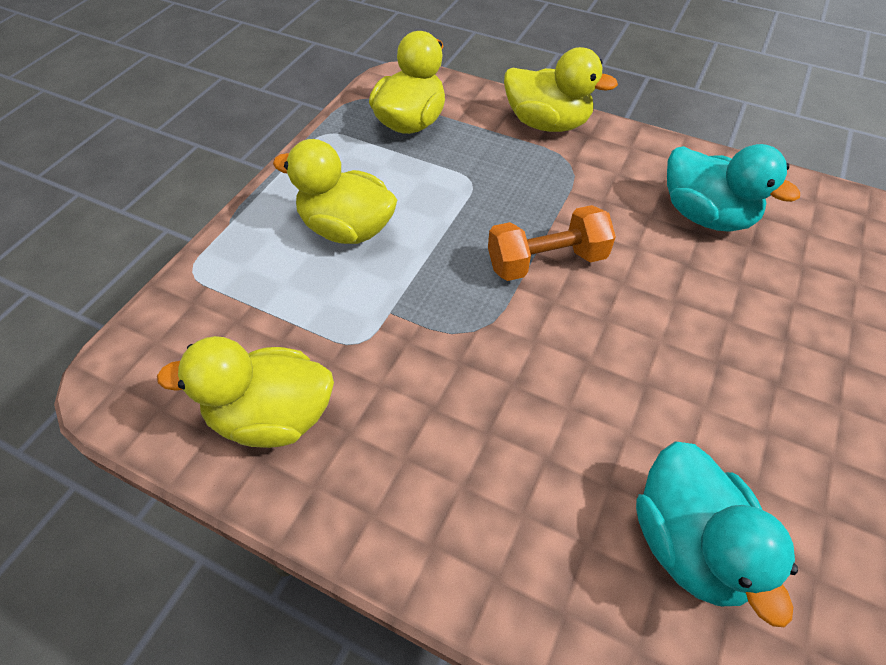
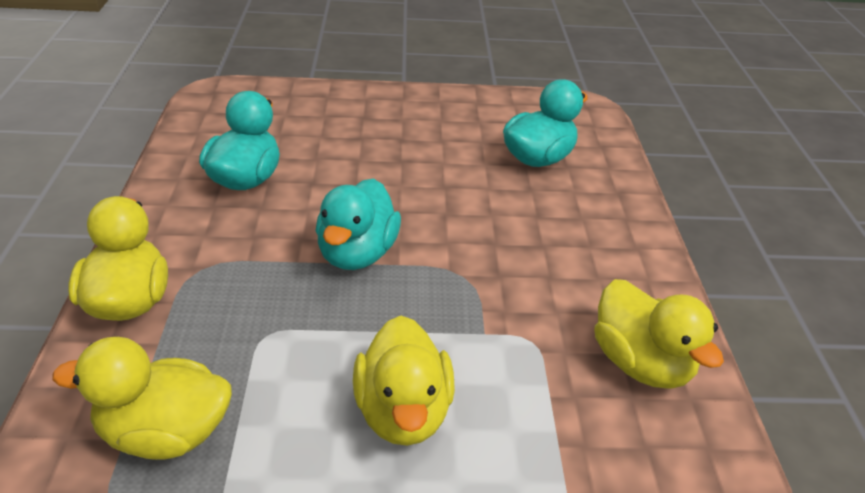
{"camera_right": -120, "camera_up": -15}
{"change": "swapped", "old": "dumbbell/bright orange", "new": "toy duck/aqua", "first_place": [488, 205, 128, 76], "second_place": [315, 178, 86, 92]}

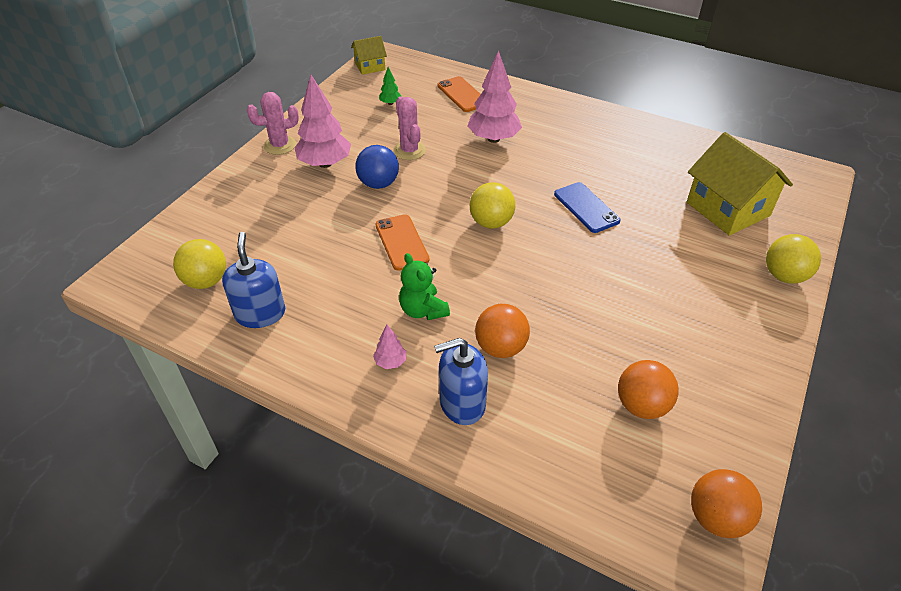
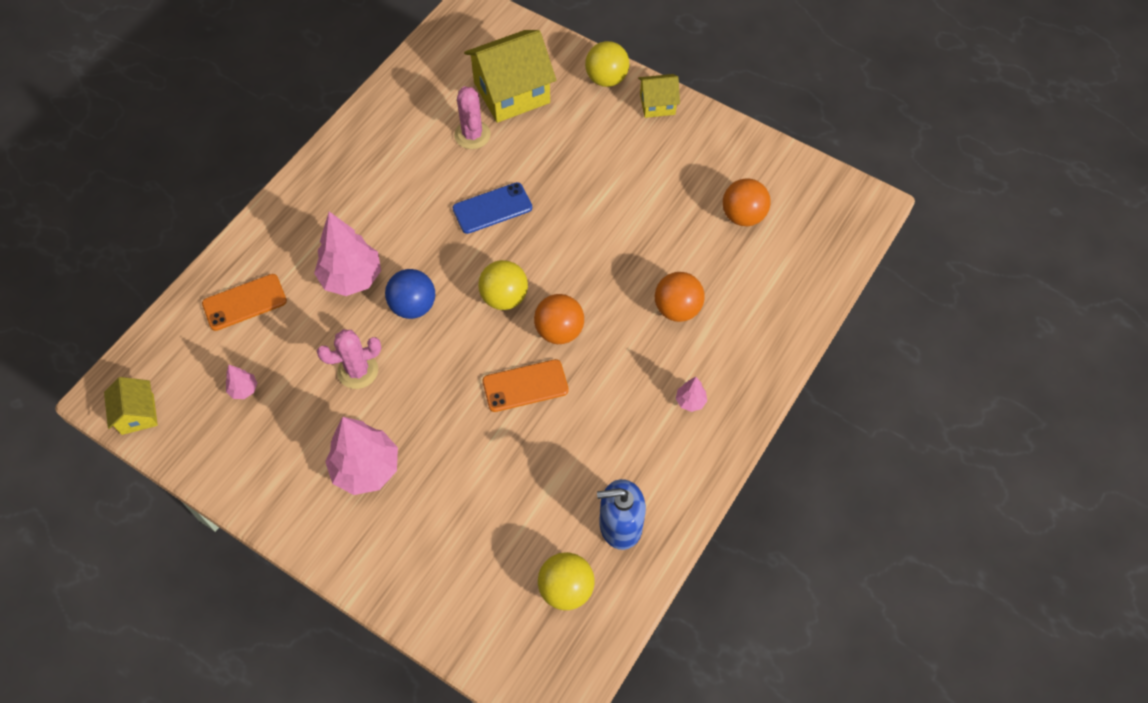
{"camera_right": -85, "camera_up": 15}
{"change": "gone", "old": "stuffed bear/emerald", "first_place": [399, 253, 51, 67]}
{"change": "gone", "old": "soap dispenser/royal blue", "first_place": [434, 338, 54, 87]}
{"change": "new", "new": "cottage/bright yellow", "second_place": [638, 74, 42, 44]}
{"change": "shifted", "old": "cactus/rosy", "first_place": [247, 92, 52, 63], "second_place": [454, 86, 37, 63]}
{"change": "shifted", "old": "sphere/royal blue", "first_place": [355, 145, 44, 44], "second_place": [385, 269, 50, 50]}
{"change": "shifted", "old": "sphere/bright orange", "first_place": [691, 469, 71, 69], "second_place": [534, 294, 50, 50]}
{"change": "repainted", "old": "fir tree/emerald", "new": "fir tree/rosy", "first_place": [379, 67, 22, 38], "second_place": [226, 365, 31, 34]}

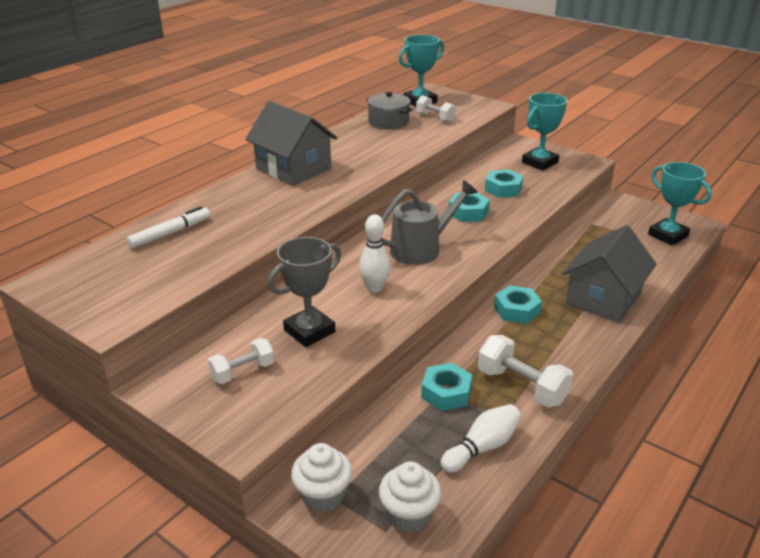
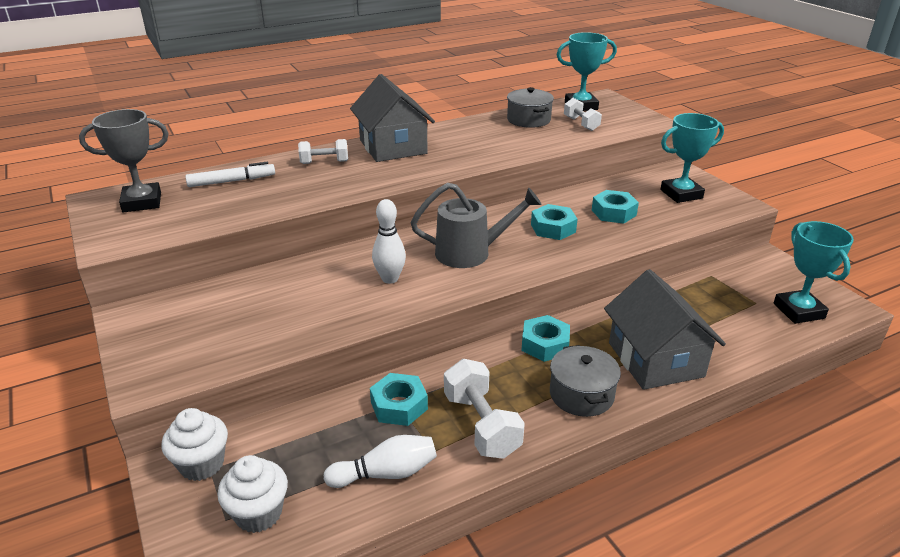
{"camera_right": 25, "camera_up": 0}
{"change": "new", "new": "pot/ash-grey", "second_place": [550, 345, 71, 72]}
{"change": "shifted", "old": "dumbbell/pure white", "first_place": [208, 338, 67, 46], "second_place": [298, 139, 50, 25]}
{"change": "shifted", "old": "prize cup/ash-grey", "first_place": [268, 237, 73, 110], "second_place": [79, 109, 90, 103]}
{"change": "rotated", "old": "cottage/ash-grey", "first_place": [562, 225, 95, 98], "second_place": [604, 269, 122, 121], "degrees": -75}

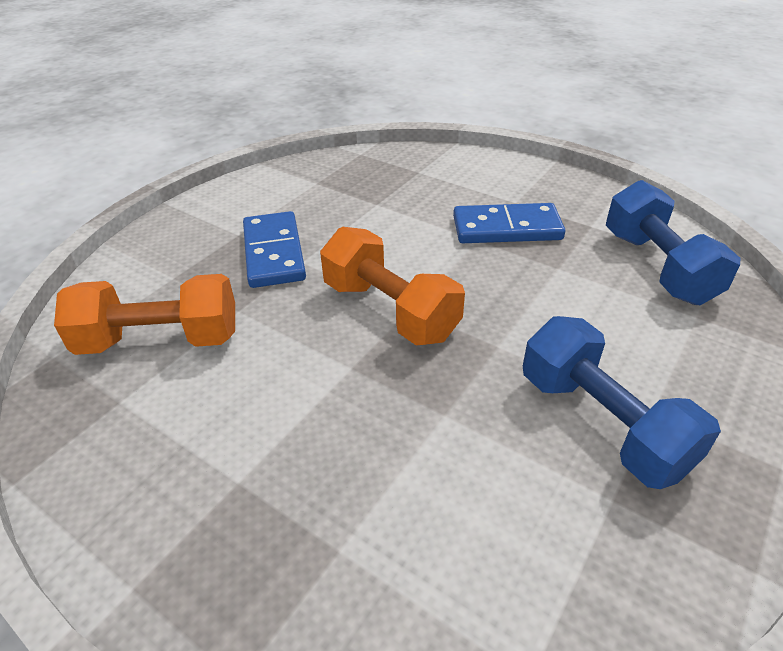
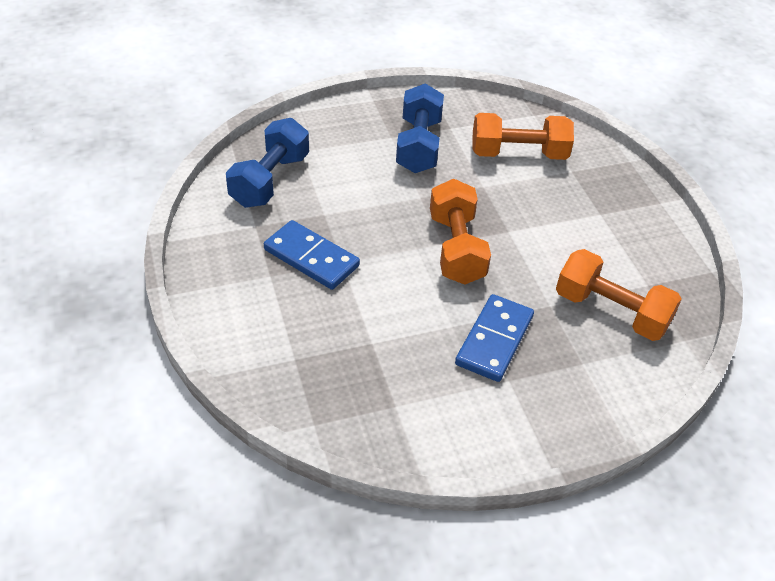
{"camera_right": -145, "camera_up": 5}
{"change": "new", "new": "dumbbell/bright orange", "second_place": [472, 113, 102, 47]}

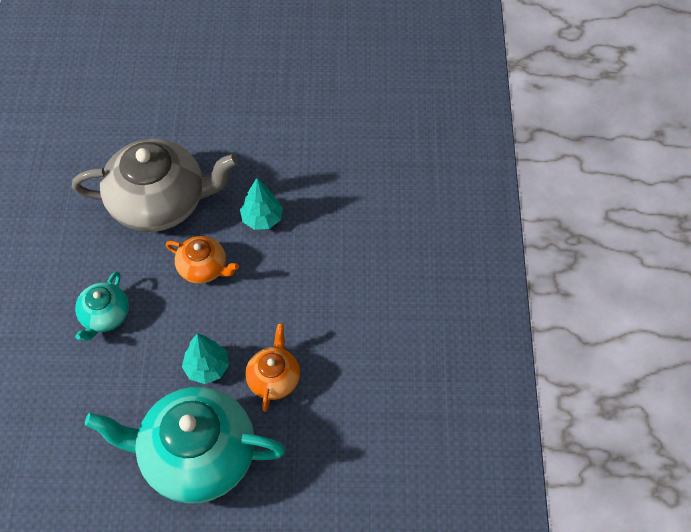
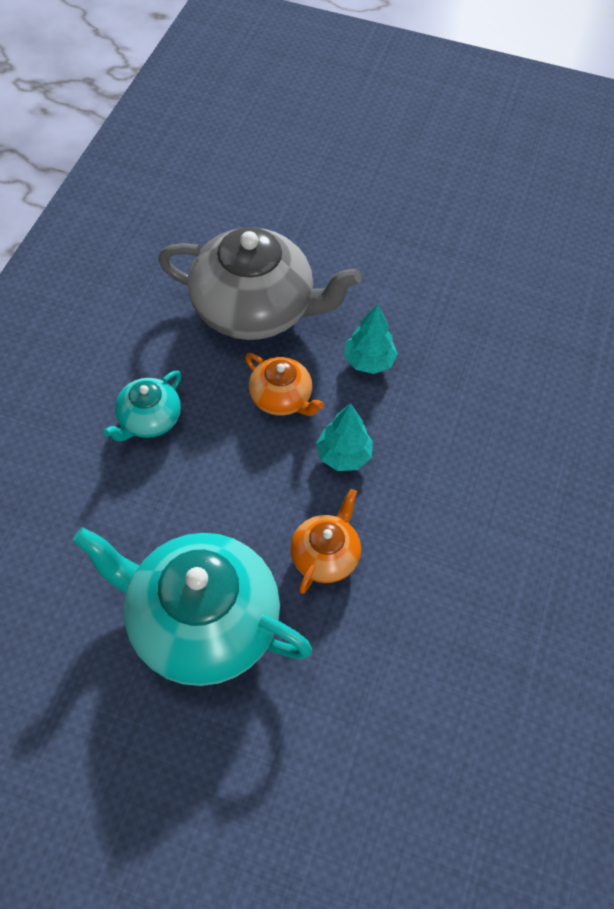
{"camera_right": 15, "camera_up": 0}
{"change": "shifted", "old": "fir tree/aqua", "first_place": [182, 333, 47, 51], "second_place": [316, 403, 57, 68]}

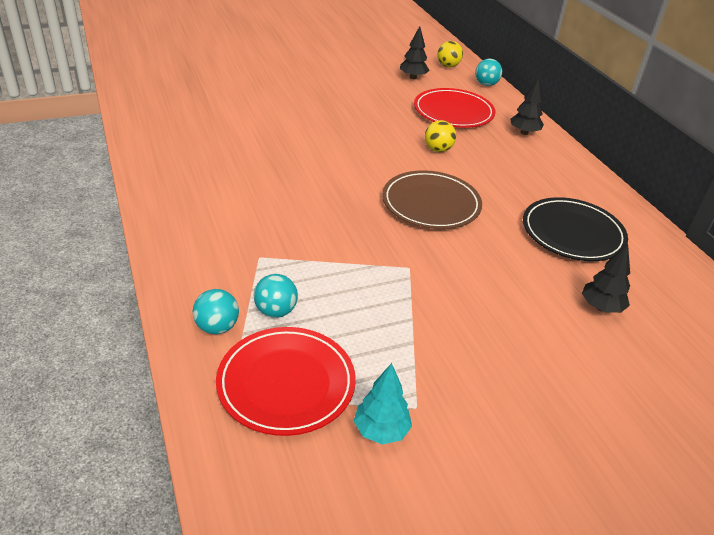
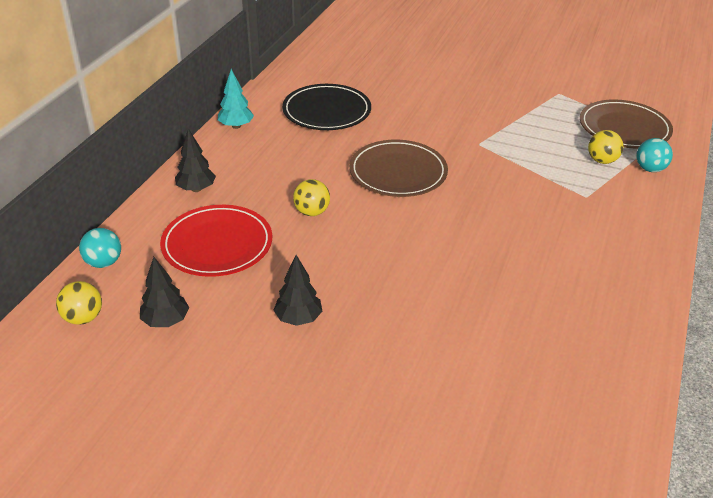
{"camera_right": -135, "camera_up": 0}
{"change": "shifted", "old": "fir tree/aqua", "first_place": [354, 363, 58, 82], "second_place": [218, 69, 36, 60]}
{"change": "shifted", "old": "fir tree/black", "first_place": [582, 244, 48, 69], "second_place": [273, 255, 49, 71]}
{"change": "repainted", "old": "flat dish/scarlet", "new": "flat dish/brown", "first_place": [216, 327, 140, 109], "second_place": [580, 99, 93, 50]}
{"change": "repainted", "old": "sphere/aqua", "new": "sphere/bright yellow", "first_place": [254, 274, 44, 44], "second_place": [588, 130, 35, 34]}

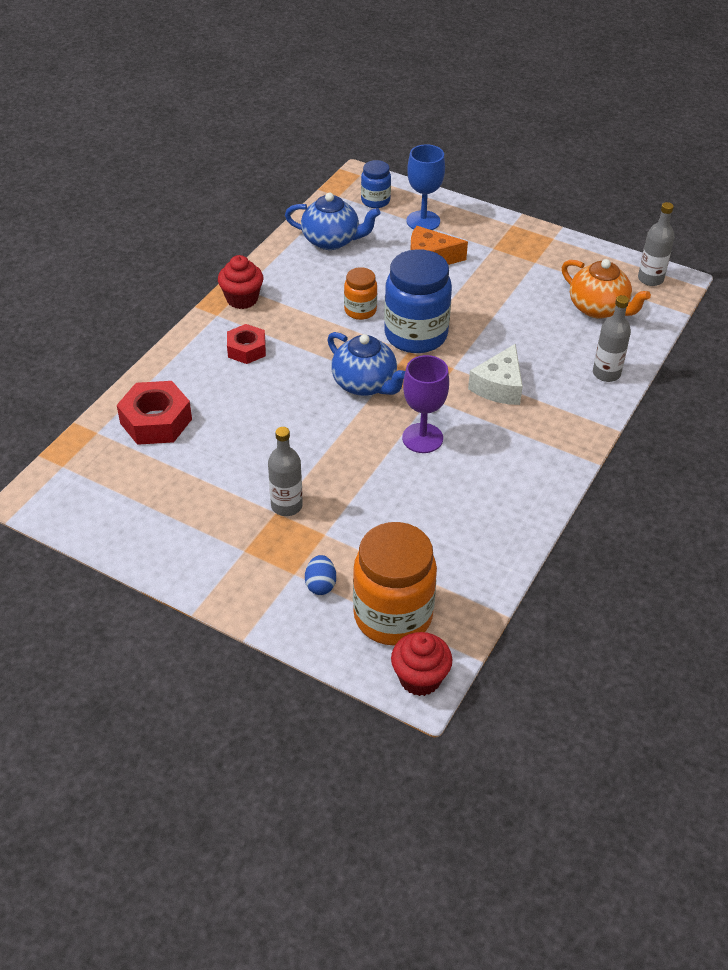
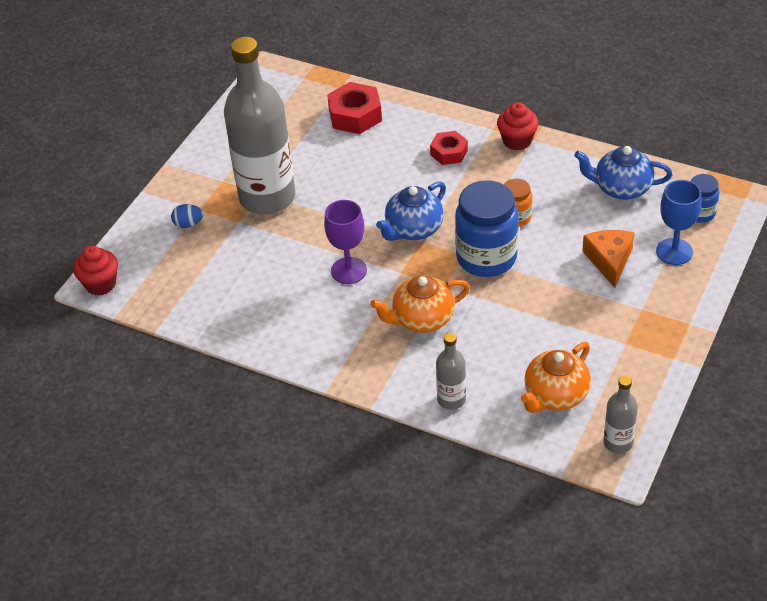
{"camera_right": 90, "camera_up": 0}
{"change": "gone", "old": "preserve jar/bright orange", "first_place": [353, 522, 84, 124]}
{"change": "swapped", "old": "cheese/pure white", "new": "tea pot/bright orange", "first_place": [468, 344, 55, 61], "second_place": [370, 275, 100, 58]}
{"change": "rotated", "old": "tea pot/royal blue", "first_place": [285, 193, 95, 57], "second_place": [574, 146, 98, 54], "degrees": 90}
{"change": "scaled", "old": "bottle/ash-grey", "first_place": [268, 427, 35, 89], "second_place": [224, 37, 71, 178], "factor": 2.28}

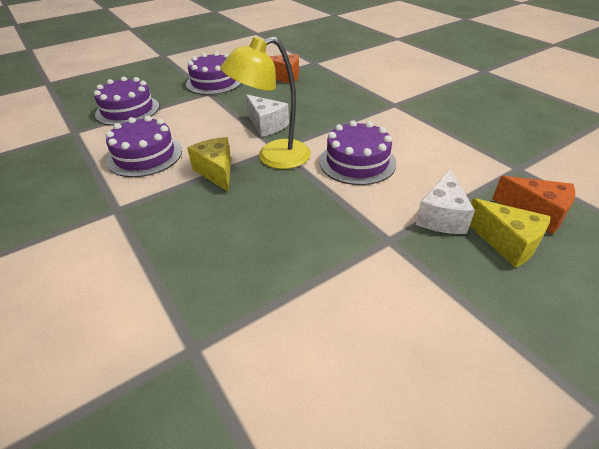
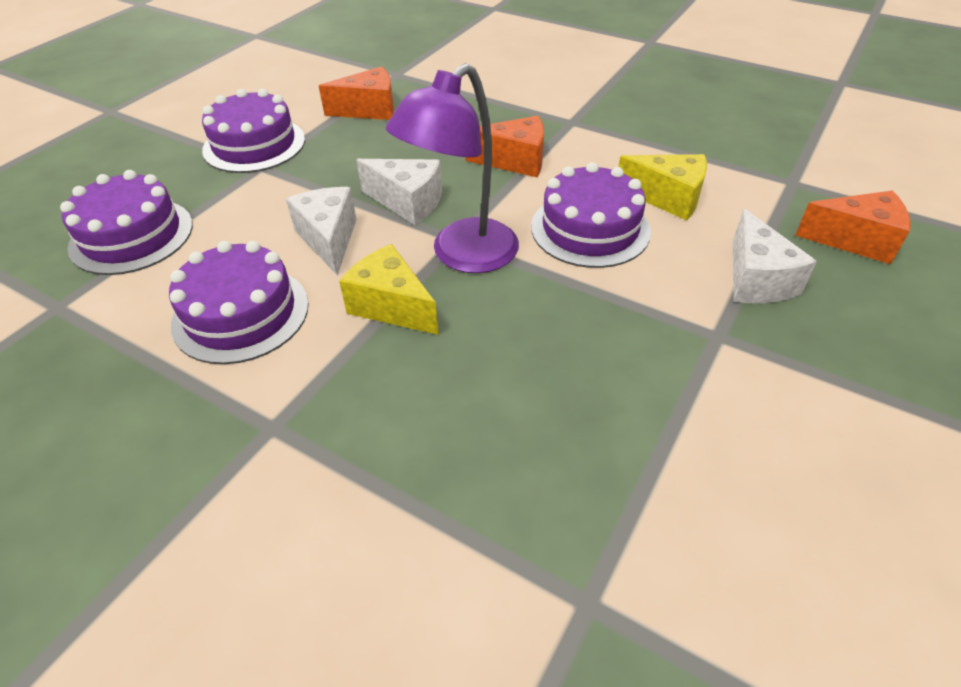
{"camera_right": -25, "camera_up": 5}
{"change": "new", "new": "cheese/pure white", "second_place": [286, 187, 71, 88]}
{"change": "new", "new": "cheese/bright orange", "second_place": [465, 115, 79, 62]}
{"change": "shifted", "old": "cheese/bright yellow", "first_place": [470, 198, 81, 70], "second_place": [619, 154, 88, 67]}
{"change": "repainted", "old": "desk lamp/bright yellow", "new": "desk lamp/purple", "first_place": [220, 36, 91, 133], "second_place": [386, 63, 133, 210]}

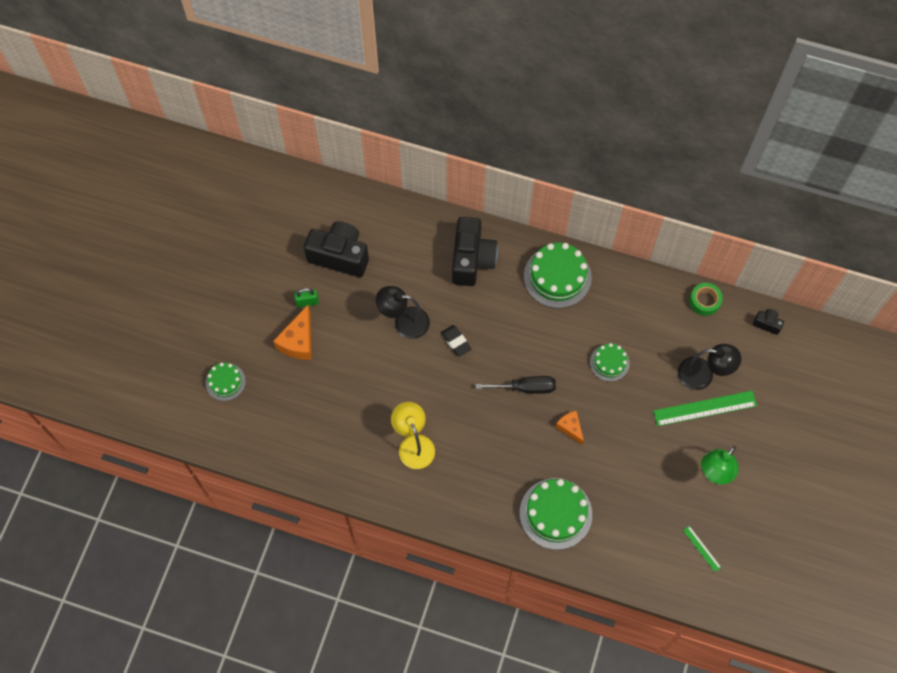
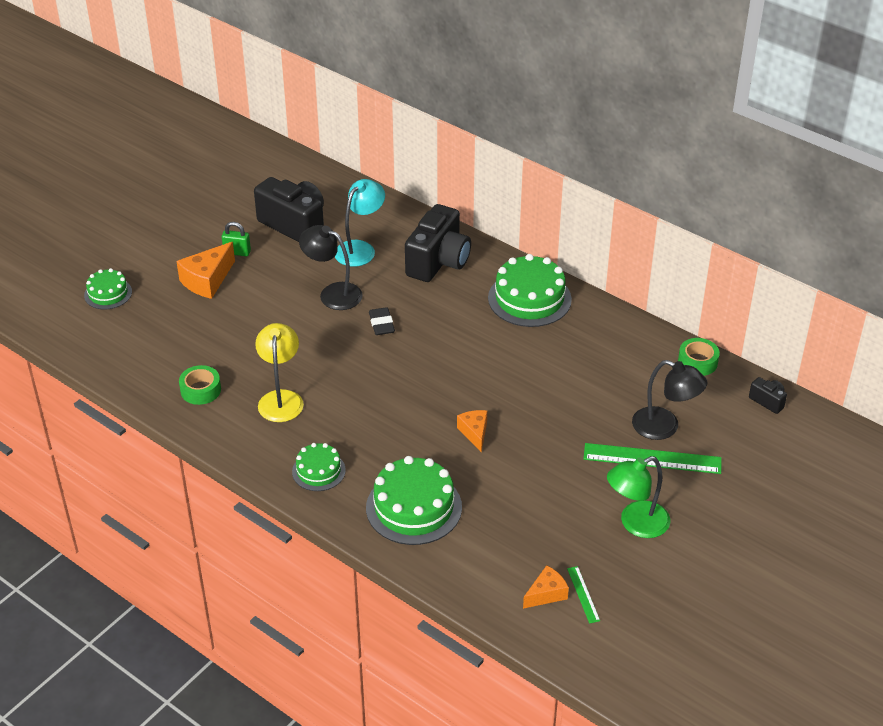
{"camera_right": 20, "camera_up": -25}
{"change": "gone", "old": "screwdriver/black", "first_place": [475, 376, 81, 18]}
{"change": "new", "new": "roll of tape/emerald", "second_place": [179, 365, 42, 40]}
{"change": "new", "new": "desk lamp/aqua", "second_place": [335, 179, 50, 88]}
{"change": "new", "new": "cheese/bright orange", "second_place": [523, 565, 46, 44]}
{"change": "shifted", "old": "layer cake/emerald", "first_place": [590, 343, 40, 39], "second_place": [292, 443, 54, 48]}

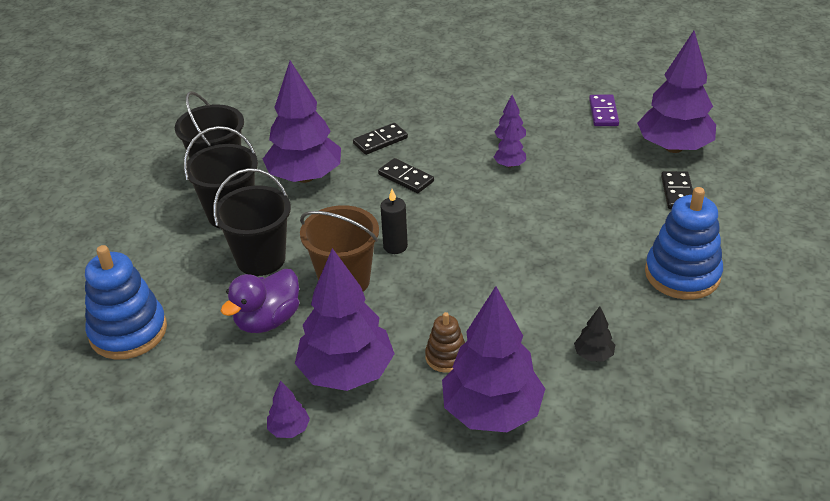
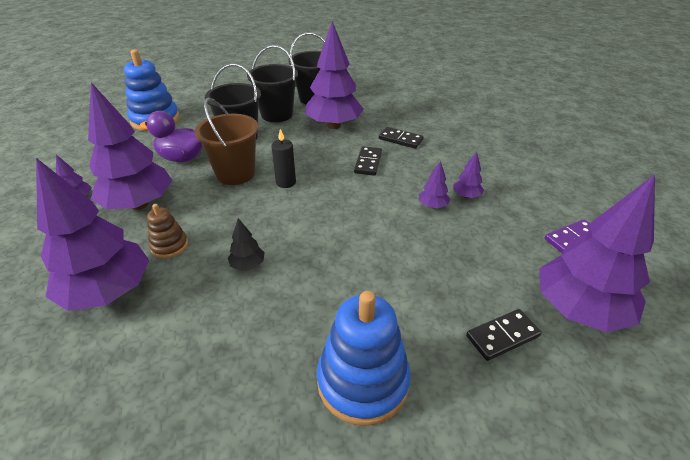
{"camera_right": 60, "camera_up": 0}
{"change": "shifted", "old": "fir tree/black", "first_place": [574, 306, 41, 56], "second_place": [228, 218, 37, 53]}

